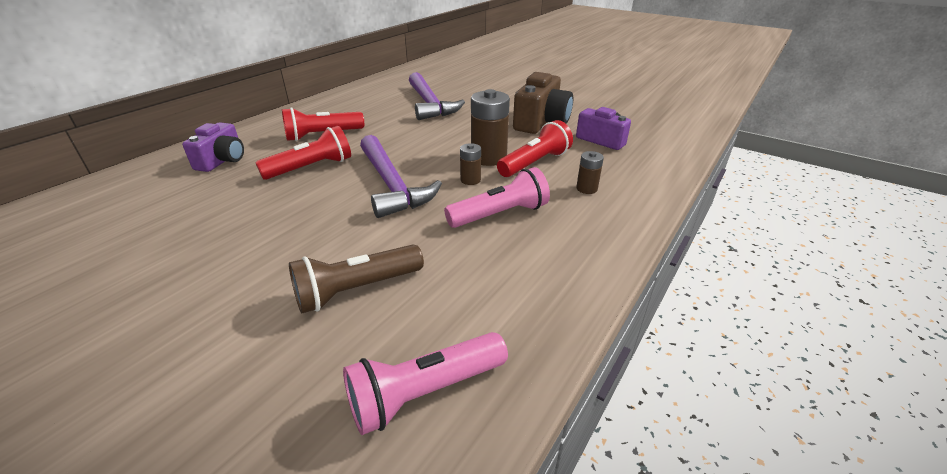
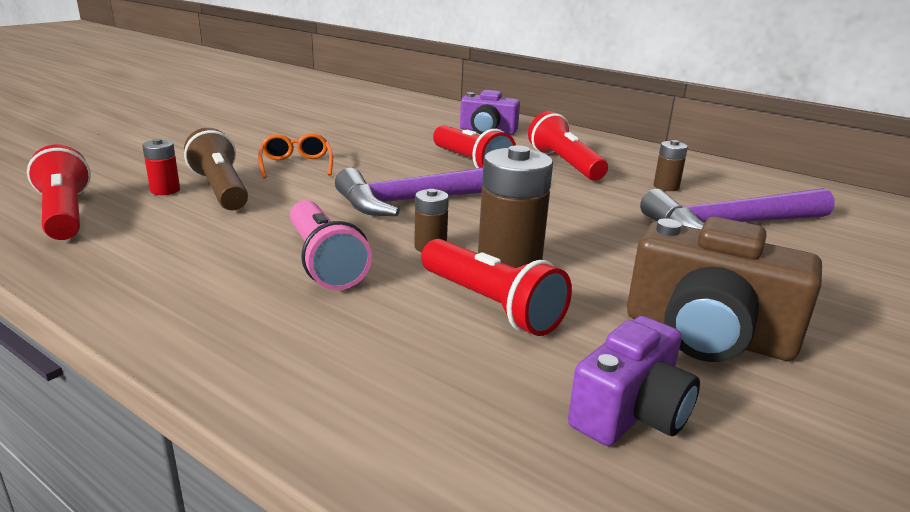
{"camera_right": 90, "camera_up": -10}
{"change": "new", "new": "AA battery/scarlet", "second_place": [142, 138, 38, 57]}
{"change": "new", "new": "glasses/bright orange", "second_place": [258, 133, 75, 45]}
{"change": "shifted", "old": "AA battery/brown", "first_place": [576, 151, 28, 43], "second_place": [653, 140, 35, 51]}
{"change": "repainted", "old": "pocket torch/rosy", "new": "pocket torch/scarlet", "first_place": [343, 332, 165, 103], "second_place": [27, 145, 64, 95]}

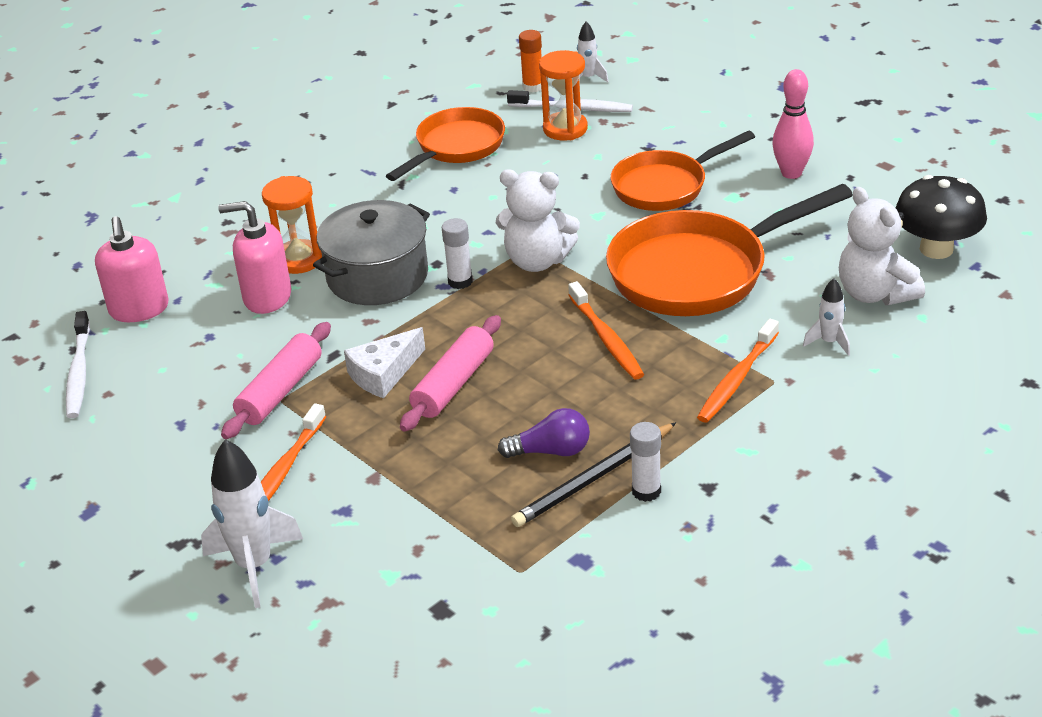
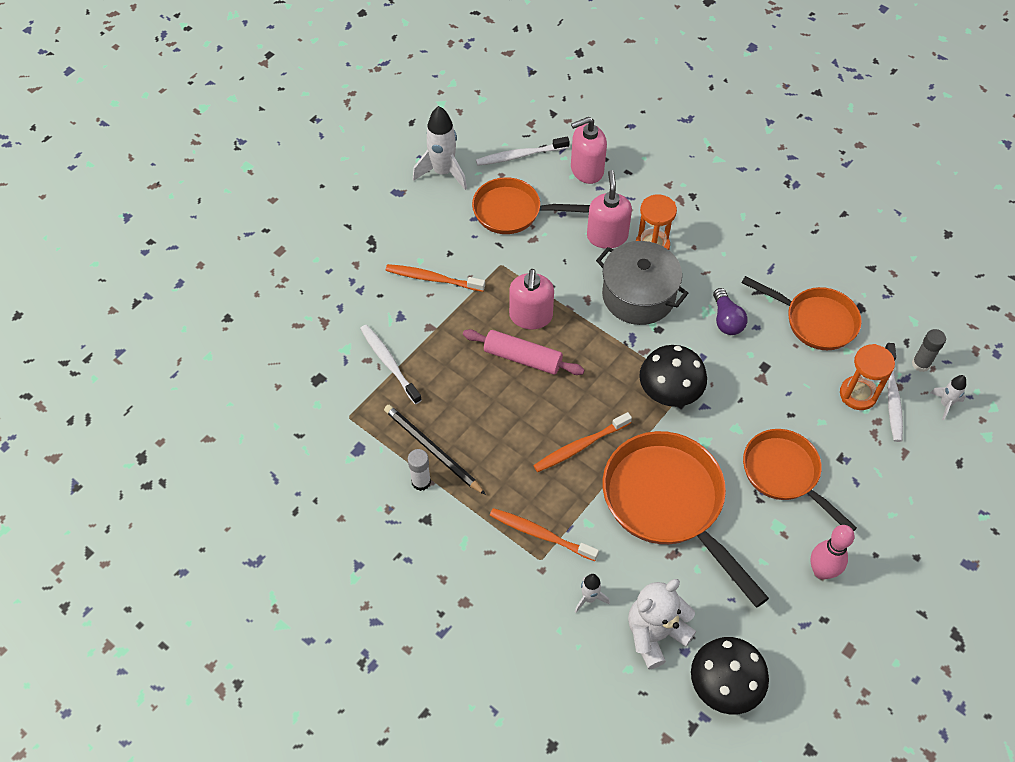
{"camera_right": 80, "camera_up": 20}
{"change": "gone", "old": "dough roller/rosy", "first_place": [221, 322, 110, 117]}
{"change": "gone", "old": "stick of glue/pure white", "first_place": [441, 218, 32, 71]}
{"change": "new", "new": "toothbrush/pure white", "second_place": [360, 325, 62, 79]}
{"change": "new", "new": "frying pan/bright orange", "second_place": [472, 177, 118, 57]}
{"change": "shifted", "old": "rocket/pure white", "first_place": [201, 439, 102, 169], "second_place": [413, 106, 54, 84]}
{"change": "shifted", "old": "bulb/purple", "first_place": [498, 408, 92, 50], "second_place": [713, 288, 34, 47]}
{"change": "swapped", "old": "cheese/pure white", "new": "soap dispenser/rosy", "first_place": [344, 327, 81, 71], "second_place": [509, 269, 45, 60]}
{"change": "swapped", "old": "stuffed bear/pure white", "new": "toadstool/black", "first_place": [496, 169, 84, 103], "second_place": [639, 345, 68, 62]}
{"change": "repainted", "old": "stick of glue/bright orange", "new": "stick of glue/ash-grey", "first_place": [519, 30, 23, 62], "second_place": [912, 329, 34, 43]}

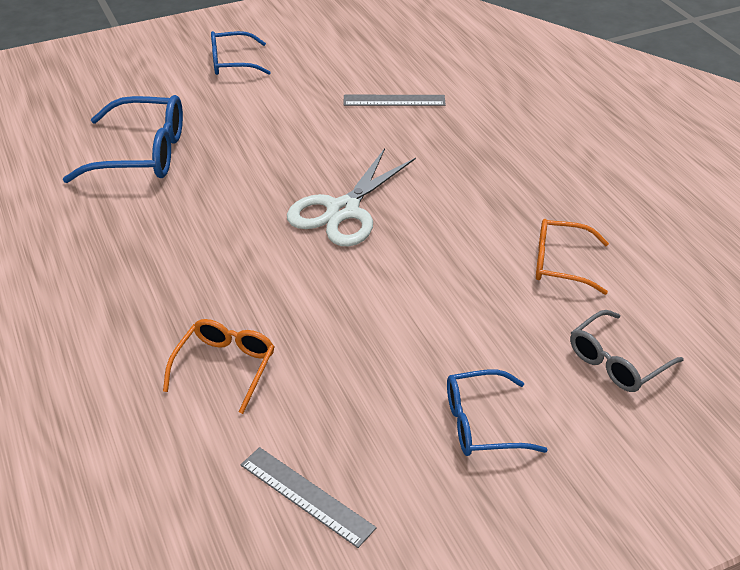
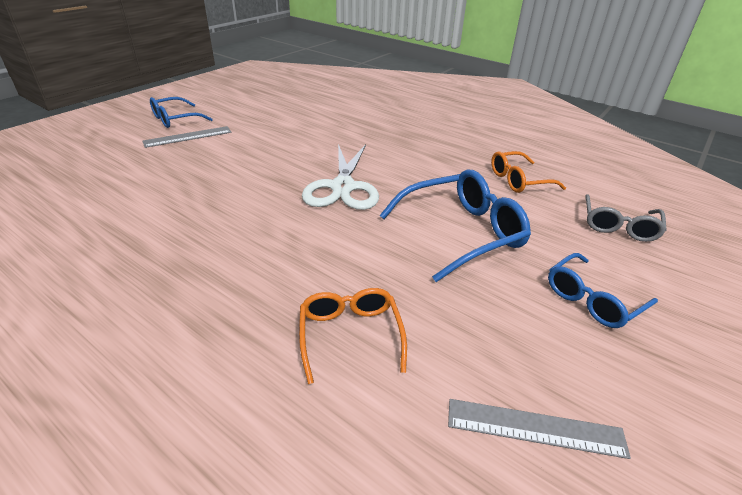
{"camera_right": -30, "camera_up": -5}
{"change": "shifted", "old": "glasses/royal blue", "first_place": [63, 95, 120, 88], "second_place": [379, 169, 152, 113]}
{"change": "shifted", "old": "ruler/ash-grey", "first_place": [343, 95, 103, 11], "second_place": [142, 126, 90, 22]}

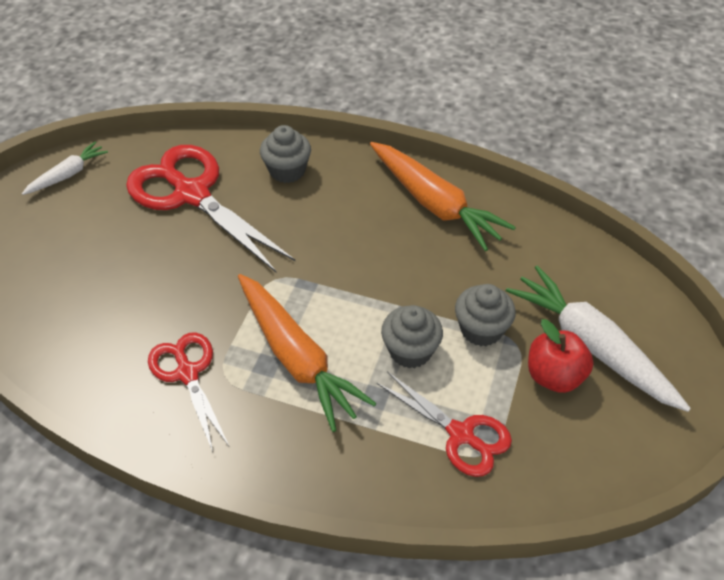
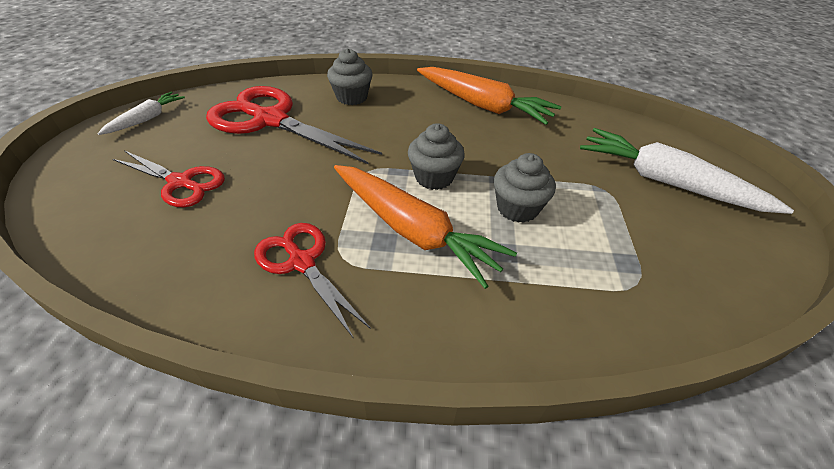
{"camera_right": -15, "camera_up": -5}
{"change": "gone", "old": "toy apple/scarlet", "first_place": [528, 319, 66, 74]}
{"change": "shifted", "old": "pair of scissors/scarlet", "first_place": [377, 372, 135, 105], "second_place": [113, 150, 112, 57]}
{"change": "shifted", "old": "cupcake/ash-grey", "first_place": [455, 284, 61, 62], "second_place": [408, 123, 57, 67]}

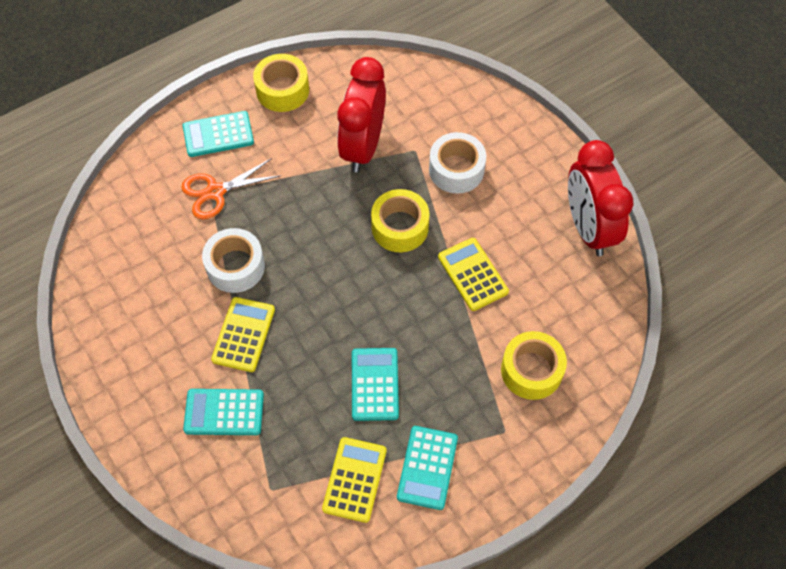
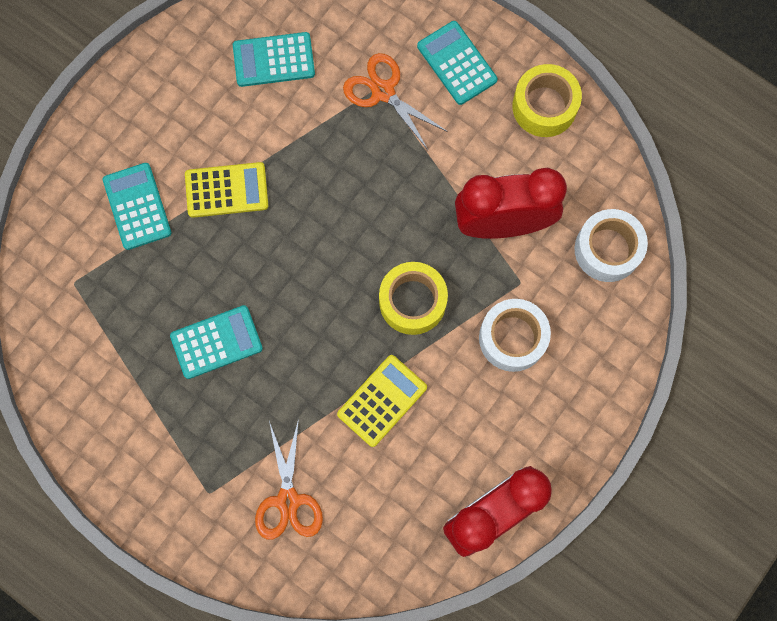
{"camera_right": 70, "camera_up": 15}
{"change": "gone", "old": "pocket calculator/bright yellow", "first_place": [322, 437, 64, 86]}
{"change": "shifted", "old": "roll of tape/pure white", "first_place": [202, 228, 63, 65], "second_place": [574, 209, 74, 73]}
{"change": "shifted", "old": "pocket calculator/aqua", "first_place": [397, 426, 61, 84], "second_place": [233, 32, 82, 55]}
{"change": "swapped", "old": "roll of tape/bright yellow", "new": "pair of scissors/bright orange", "first_place": [501, 331, 66, 69], "second_place": [255, 418, 68, 122]}

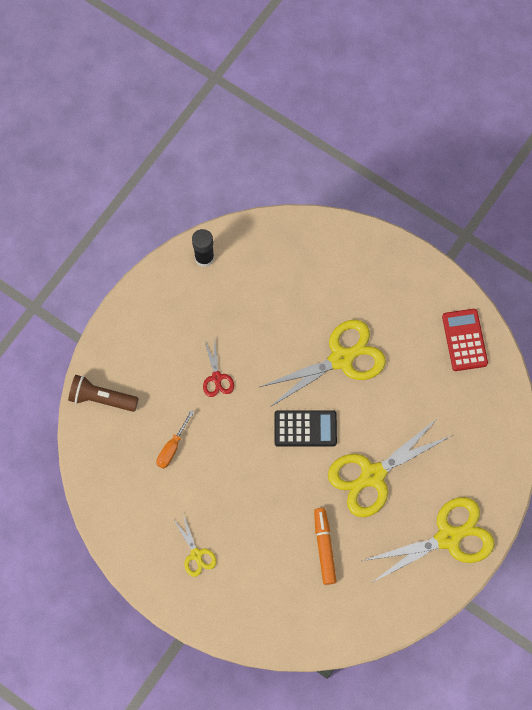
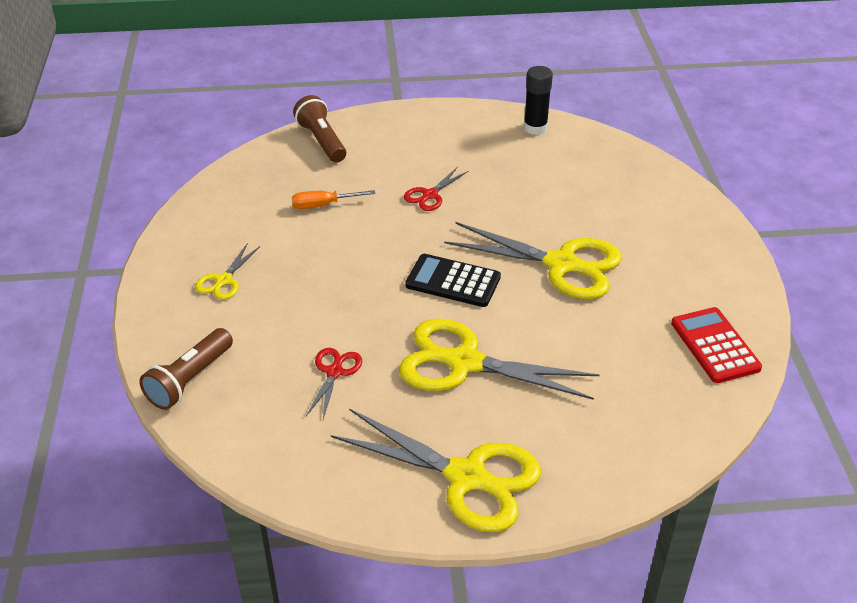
{"camera_right": 50, "camera_up": -30}
{"change": "new", "new": "pocket torch/brown", "second_place": [139, 328, 94, 82]}
{"change": "swapped", "old": "marker/bright orange", "new": "pair of scissors/scarlet", "first_place": [314, 508, 23, 77], "second_place": [306, 348, 56, 71]}
{"change": "rotated", "old": "pocket calculator/black", "first_place": [275, 410, 62, 37], "second_place": [405, 254, 96, 53], "degrees": 150}
{"change": "rotated", "old": "pocket calculator/scarlet", "first_place": [442, 309, 46, 62], "second_place": [671, 307, 91, 76], "degrees": -60}

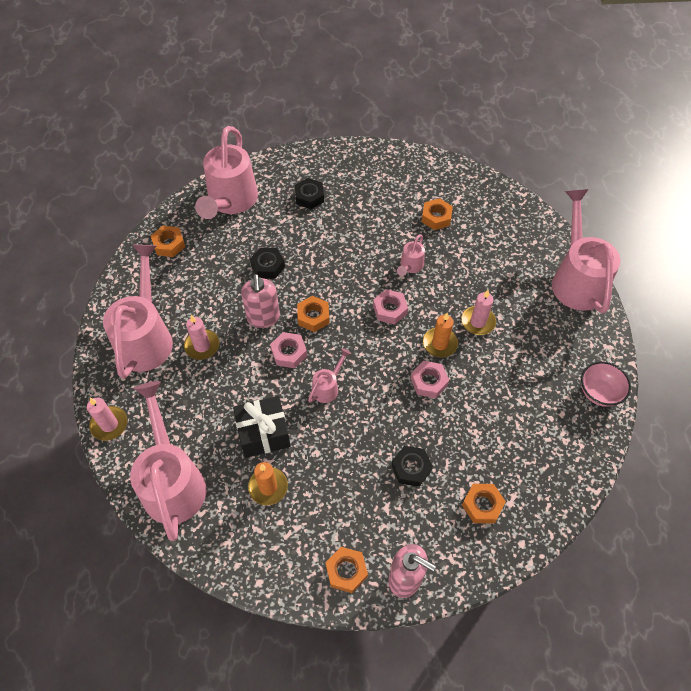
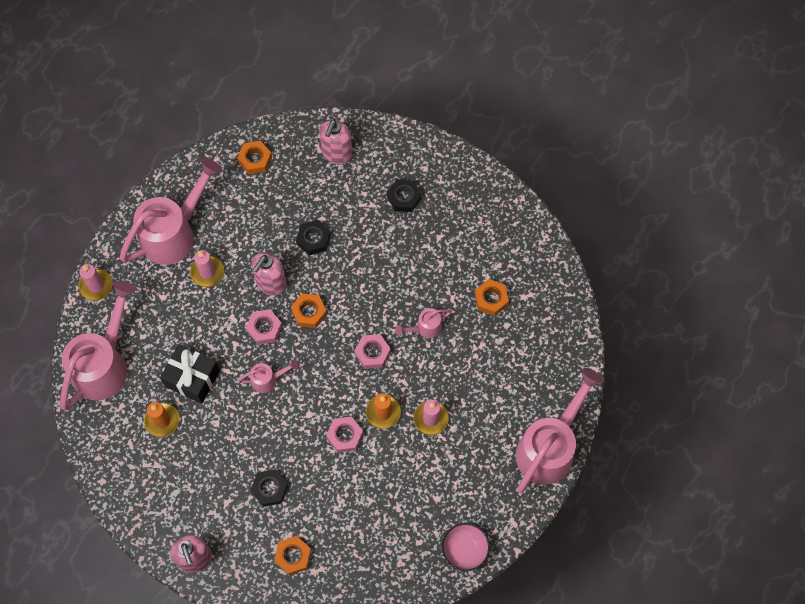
{"camera_right": 40, "camera_up": 10}
{"change": "gone", "old": "hexagon nut/bright orange", "first_place": [325, 547, 43, 46]}
{"change": "swapped", "old": "sprinkling can/rosy", "new": "soap dispenser/rosy", "first_place": [195, 126, 63, 93], "second_place": [319, 120, 33, 44]}

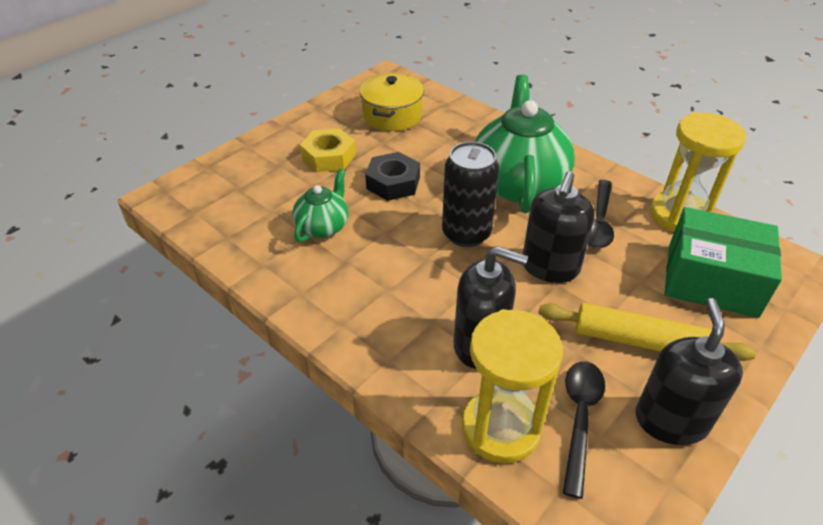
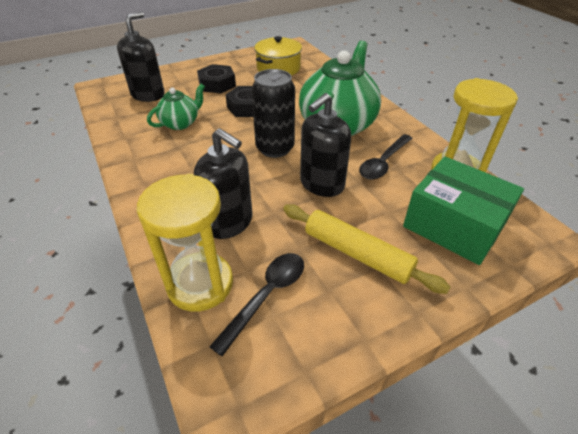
{"camera_right": 20, "camera_up": 0}
{"change": "shifted", "old": "soap dispenser/black", "first_place": [635, 298, 108, 147], "second_place": [117, 12, 48, 90]}
{"change": "repainted", "old": "hexagon nut/bright yellow", "new": "hexagon nut/black", "first_place": [300, 128, 56, 44], "second_place": [197, 64, 39, 29]}

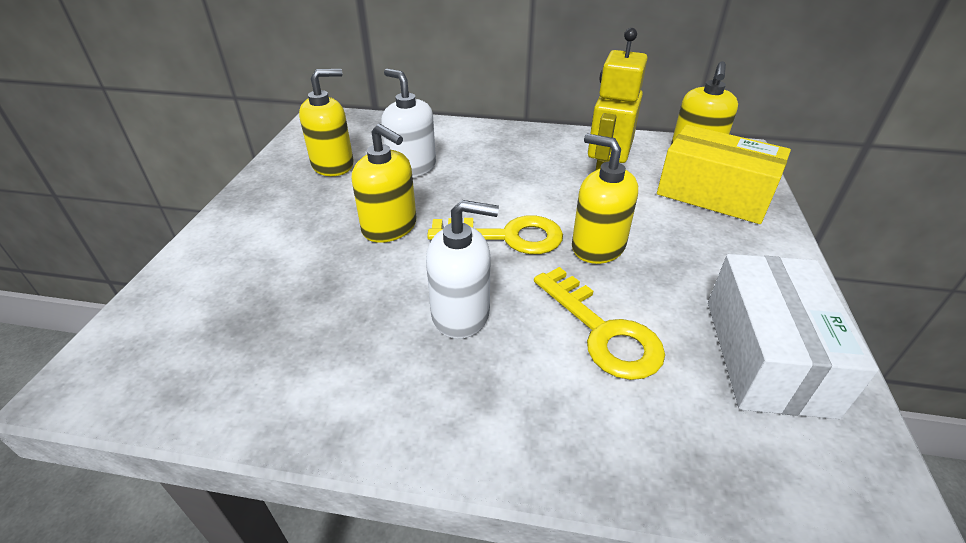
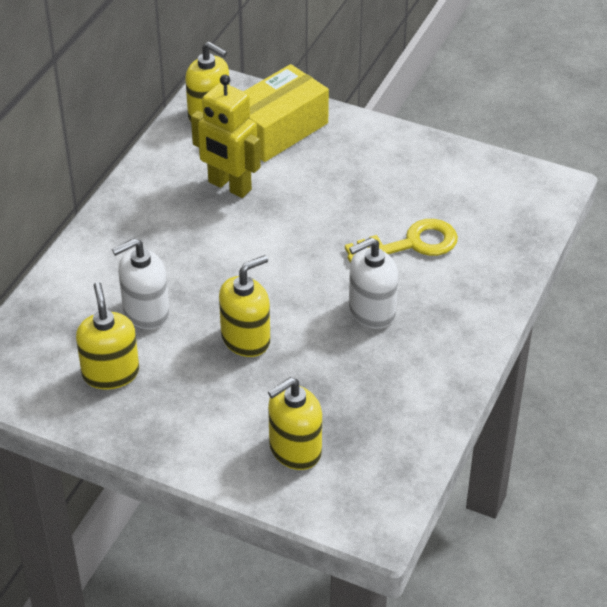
{"camera_right": -75, "camera_up": 5}
{"change": "gone", "old": "key/bright yellow", "first_place": [427, 216, 136, 38]}
{"change": "gone", "old": "parcel/pure white", "first_place": [708, 254, 171, 165]}
{"change": "shifted", "old": "soap dispenser/bright yellow", "first_place": [572, 134, 66, 130], "second_place": [268, 377, 54, 93]}
{"change": "rotated", "old": "soap dispenser/pure white", "first_place": [426, 200, 73, 139], "second_place": [349, 237, 49, 92], "degrees": -135}

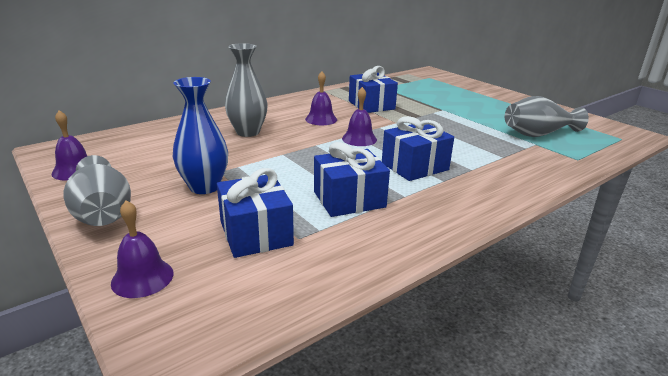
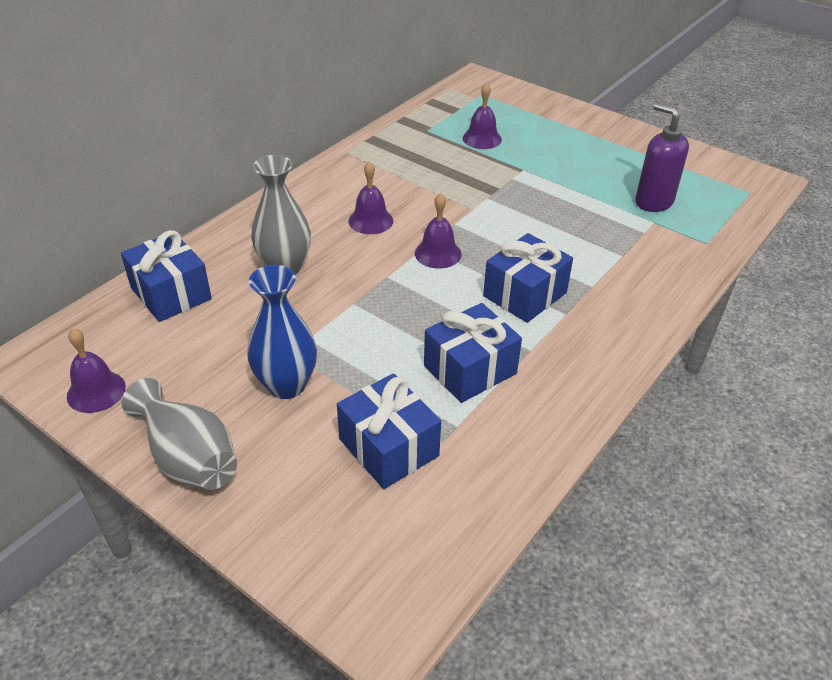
{"camera_right": -15, "camera_up": 15}
{"change": "shifted", "old": "hand bell/purple", "first_place": [111, 200, 62, 98], "second_place": [463, 83, 39, 66]}
{"change": "shifted", "old": "gift/royal blue", "first_place": [349, 66, 49, 47], "second_place": [121, 230, 91, 92]}
{"change": "swapped", "old": "tall vase/ash-grey", "new": "soap dispenser/purple", "first_place": [505, 96, 84, 41], "second_place": [635, 103, 54, 109]}

